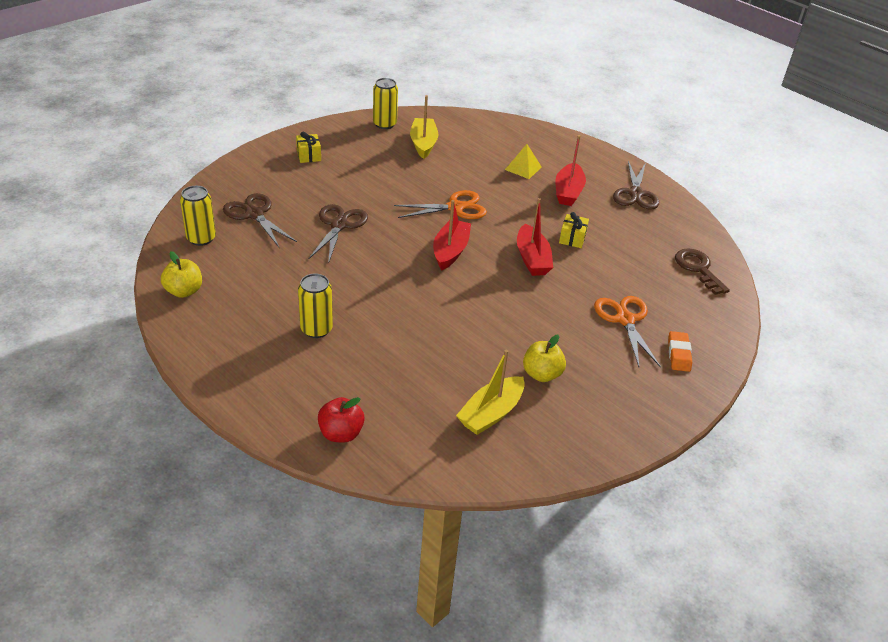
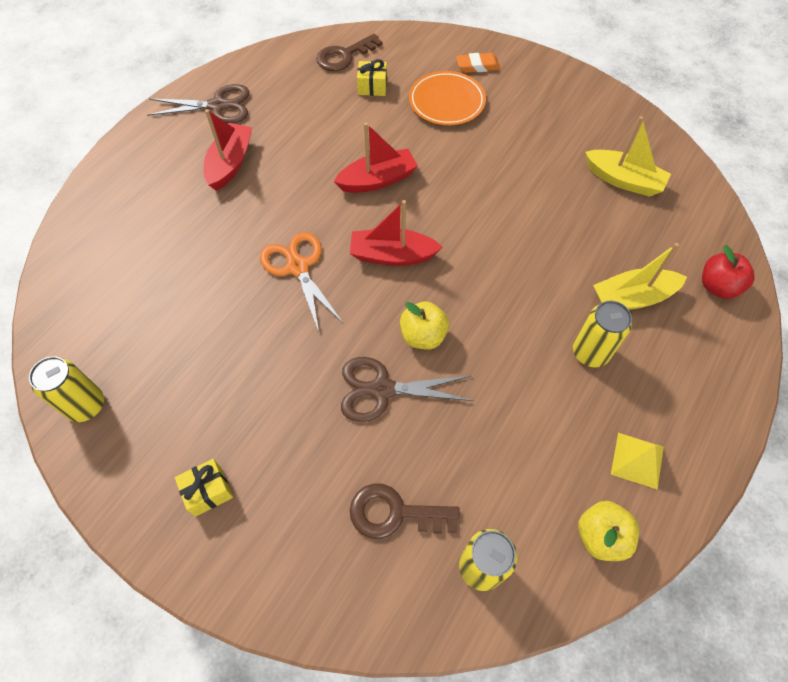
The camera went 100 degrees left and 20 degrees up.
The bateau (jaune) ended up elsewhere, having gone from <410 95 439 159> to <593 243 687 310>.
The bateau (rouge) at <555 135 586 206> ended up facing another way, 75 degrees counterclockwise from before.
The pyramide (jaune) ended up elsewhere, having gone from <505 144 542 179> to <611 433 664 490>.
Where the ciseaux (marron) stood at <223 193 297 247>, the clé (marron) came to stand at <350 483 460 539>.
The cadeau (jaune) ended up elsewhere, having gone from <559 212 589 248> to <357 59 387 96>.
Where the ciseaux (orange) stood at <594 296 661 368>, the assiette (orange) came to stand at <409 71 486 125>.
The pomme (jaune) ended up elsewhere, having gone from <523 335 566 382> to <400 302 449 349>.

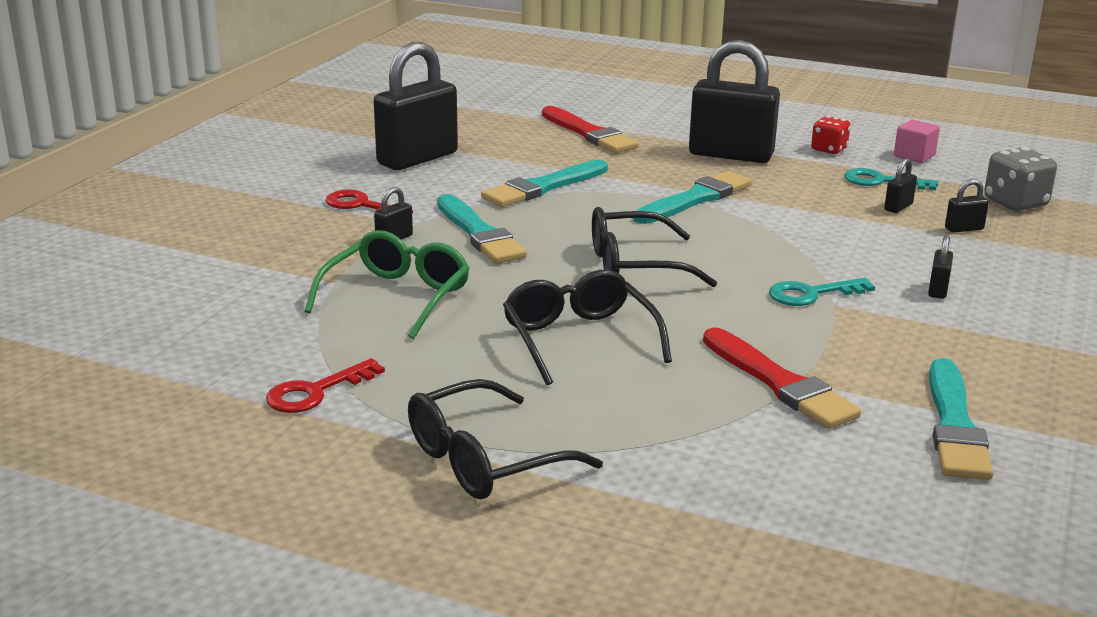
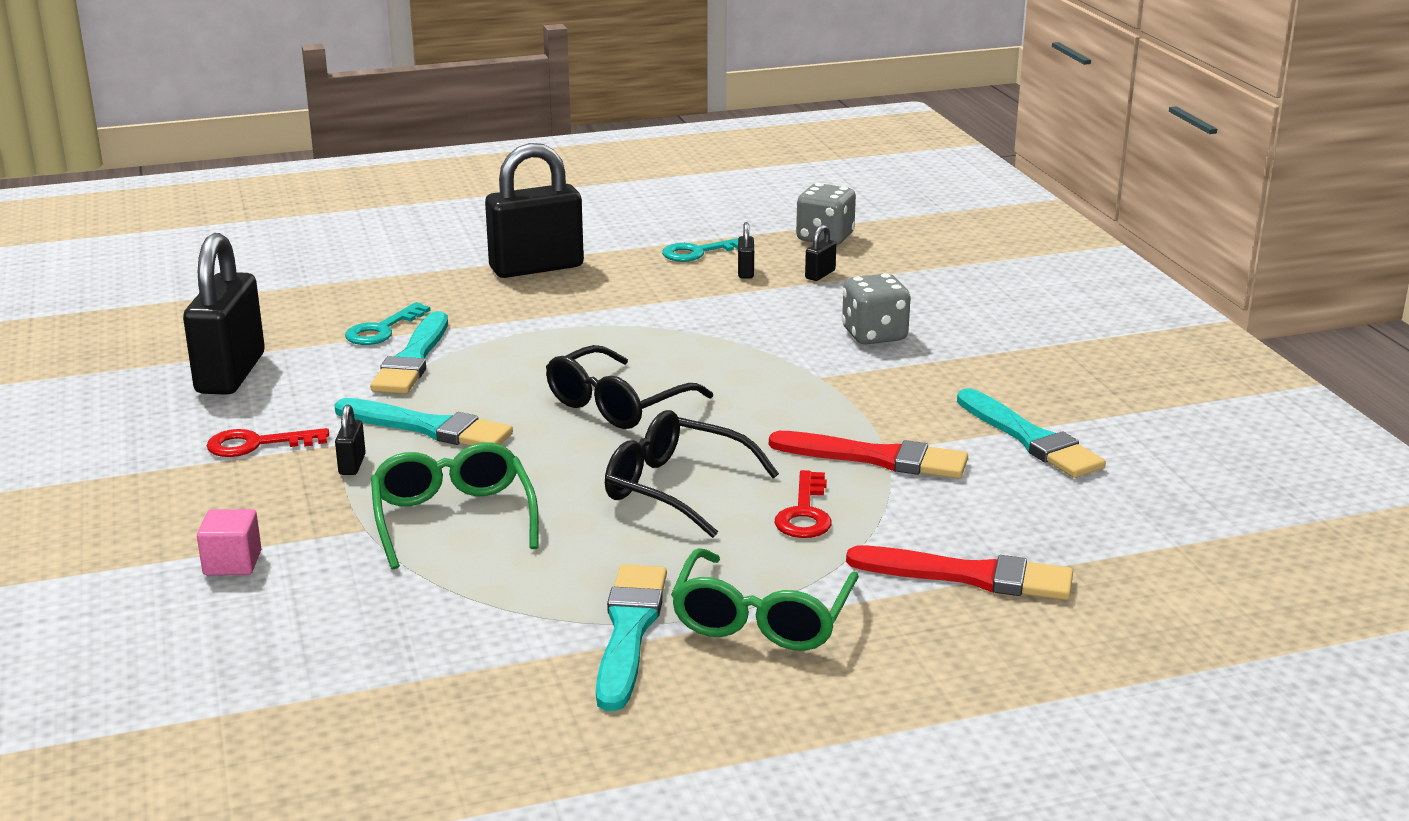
The camera went 40 degrees left and 0 degrees up.
The pinceau (rouge) ended up elsewhere, having gone from <542 106 639 153> to <846 546 1073 600>.
The second view lost the dé (rouge) at <811 116 850 154>.
The cube (rose) ended up elsewhere, having gone from <894 120 940 163> to <197 509 261 575>.
The pinceau (turquoise) ended up elsewhere, having gone from <633 171 752 224> to <596 564 667 711>.
Where the cadenas (noir) stood at <928 235 953 299>, the dé (gris) came to stand at <842 273 911 345>.
The clé (turquoise) ended up elsewhere, having gone from <769 278 875 306> to <345 302 431 345>.
The clé (rouge) ended up elsewhere, having gone from <266 358 385 413> to <775 470 832 538>.
What was the lunettes (noir) at <408 379 603 499> turned into the lunettes (vert) at <671 548 859 651>.

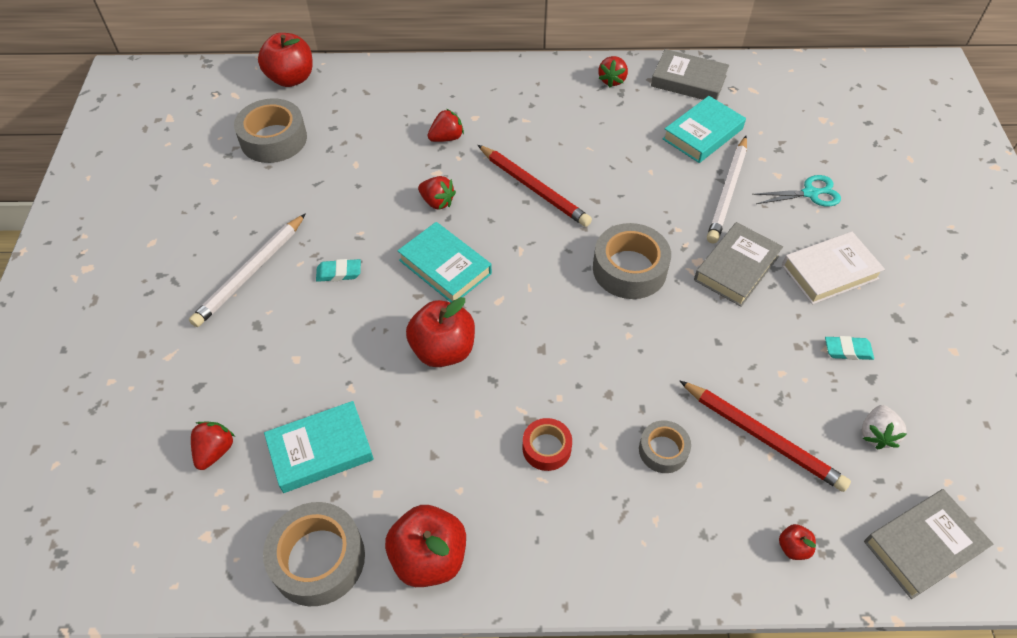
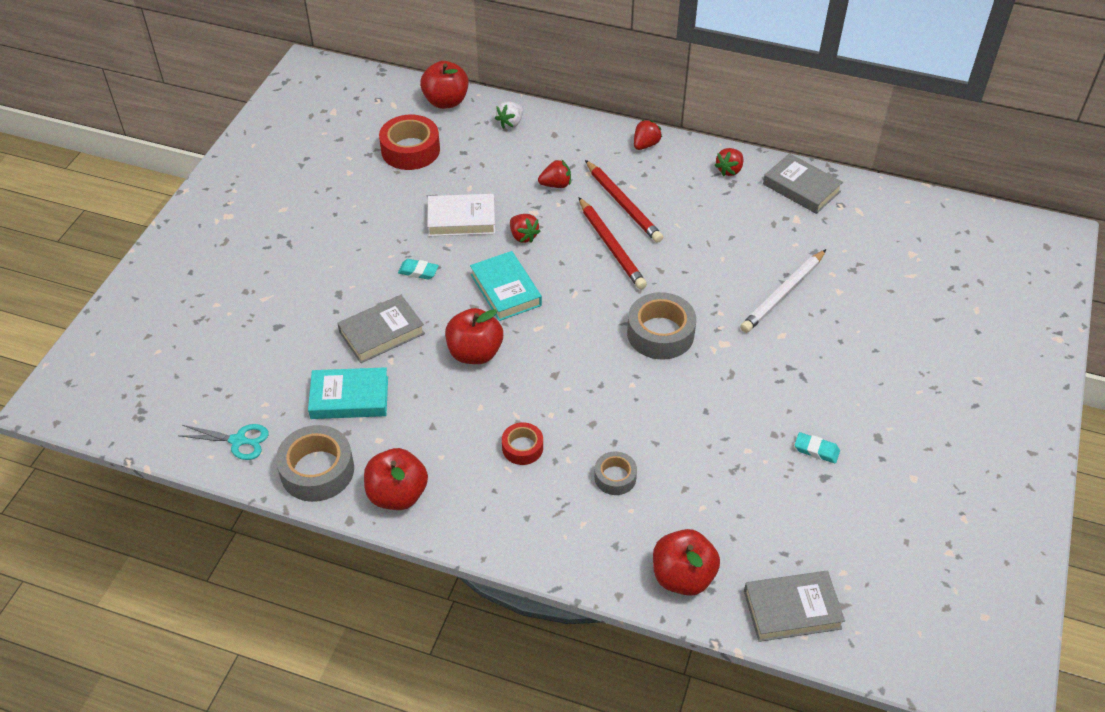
The camera went 20 degrees right and 5 degrees down.
The second view lost the livre (turquoise) at <663 96 746 163>.
What was the ruban adhésif (gris) at <234 98 307 163> turned into the ruban adhésif (rouge) at <379 115 440 170>.
The ciseaux (turquoise) ended up elsewhere, having gone from <752 175 841 207> to <178 424 269 460>.
The second view lost the crayon (blanc) at <189 213 306 327>.
The livre (gris) ended up elsewhere, having gone from <694 222 783 307> to <337 295 425 363>.
The livre (blanc) ended up elsewhere, having gone from <782 232 885 304> to <427 194 495 236>.
The crayon (rouge) ended up elsewhere, having gone from <680 381 851 492> to <585 160 663 243>.
The fraise (blanc) ended up elsewhere, having gone from <862 405 907 450> to <495 101 523 129>.
The fraise (rouge) ended up elsewhere, having gone from <191 422 235 470> to <634 120 662 150>.
The size of the pomme (rouge) at <779 524 816 560> changed by a factor of 2.24.

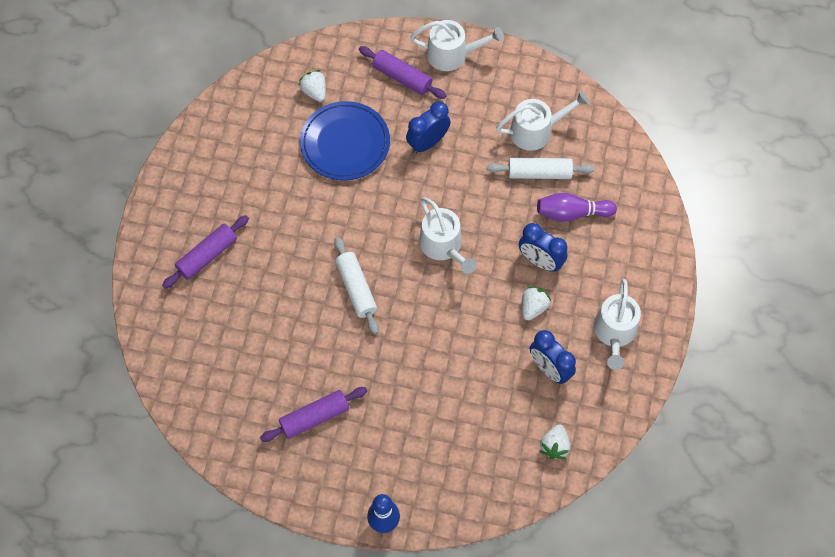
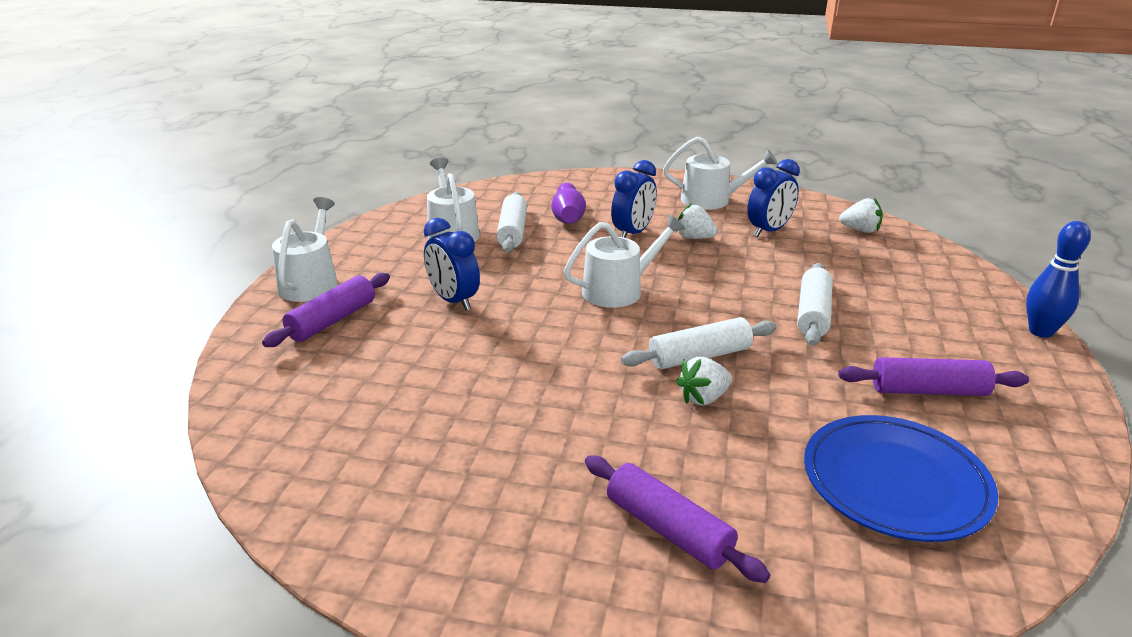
The camera went 90 degrees left and 35 degrees down.
The fraise (blanc) ended up elsewhere, having gone from <298 70 326 102> to <676 357 732 405>.
The assiette (bleu) ended up elsewhere, having gone from <300 101 390 180> to <804 415 998 542>.
The rouleau à pâtisserie (violet) at <260 387 367 442> ended up facing another way, 60 degrees counterclockwise from before.
The second view gained the rouleau à pâtisserie (blanc) at <797 263 833 346>.

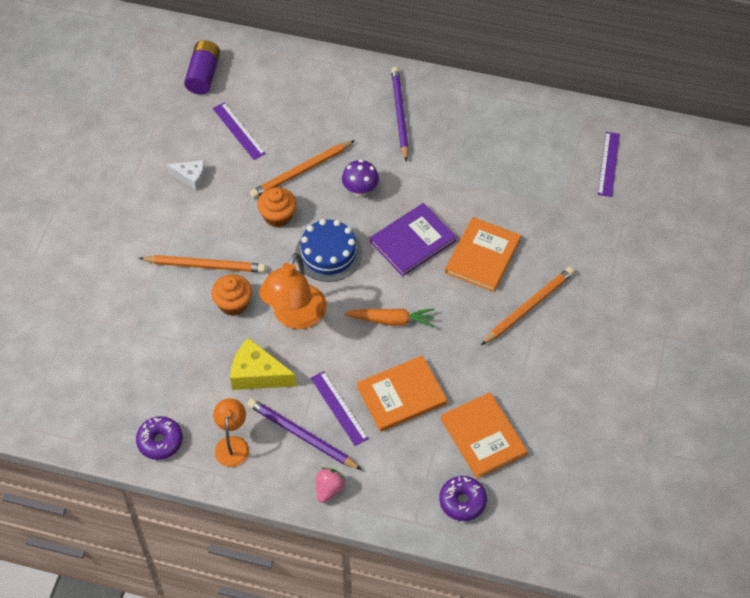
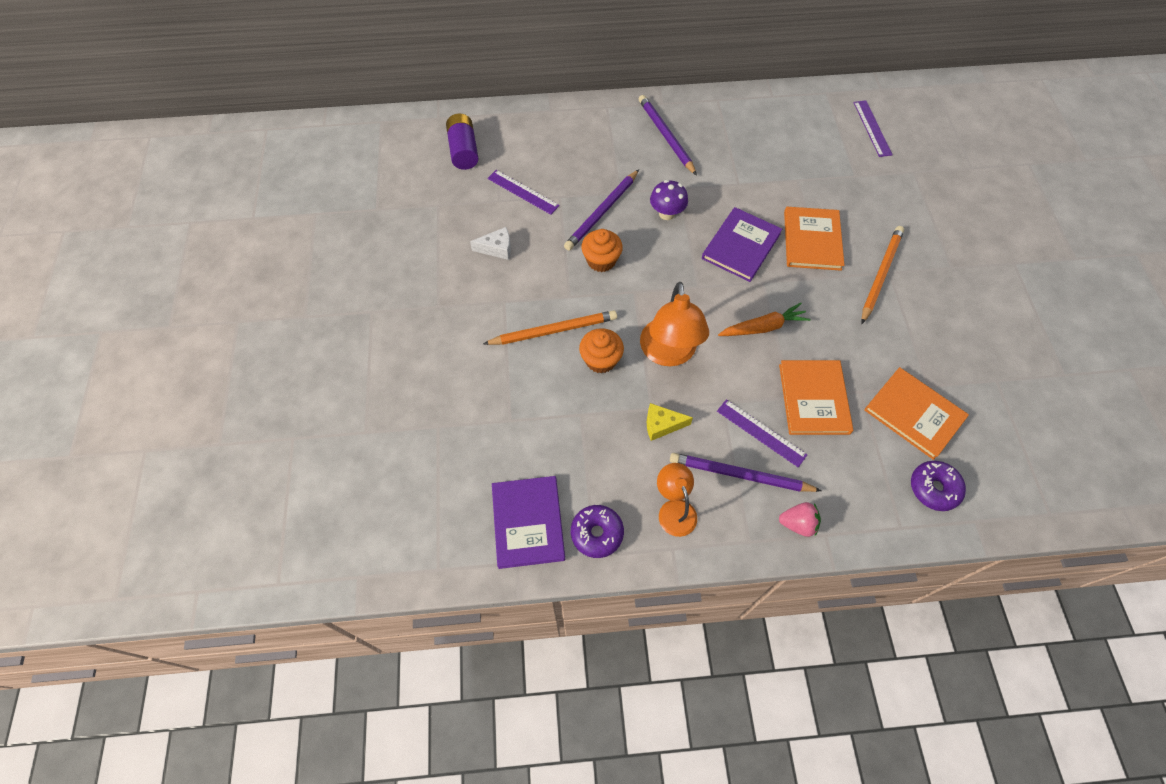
The camera went 20 degrees left and 5 degrees up.
What was the crayon (orange) at <250 140 355 198> turned into the crayon (violet) at <564 169 639 251>.
The second view lost the gâteau (bleu) at <295 219 362 282>.
The size of the fromage (jaune) at <230 338 297 390> changed by a factor of 0.63.
The livre (orange) at <357 356 447 432> ended up facing another way, 45 degrees counterclockwise from before.
The fraise (rose) at <316 468 346 503> ended up facing another way, 90 degrees clockwise from before.
The second view gained the livre (violet) at <492 476 565 569>.

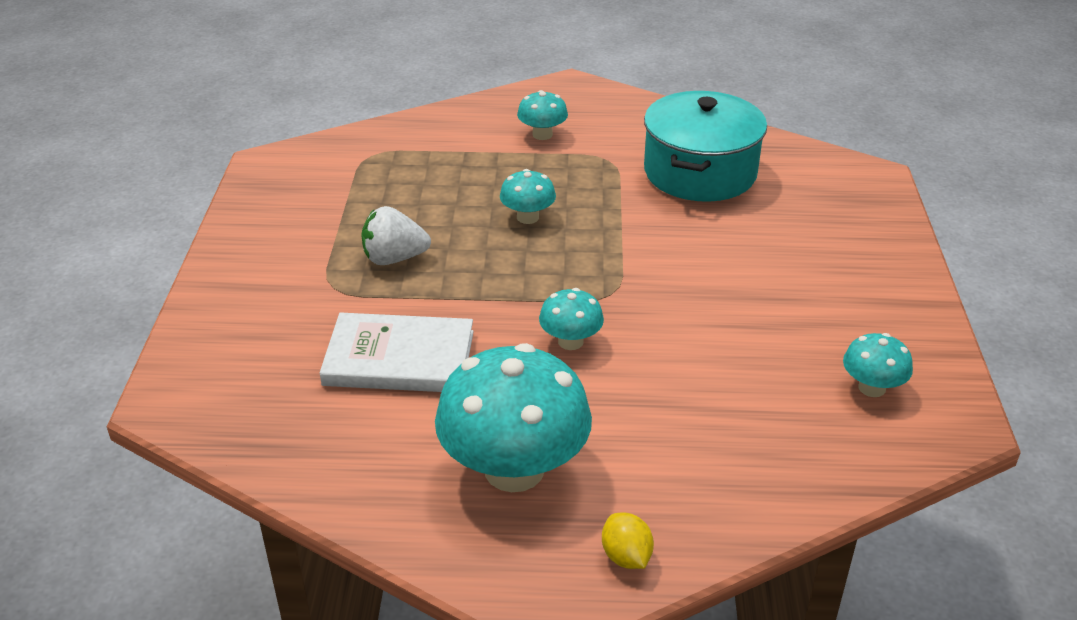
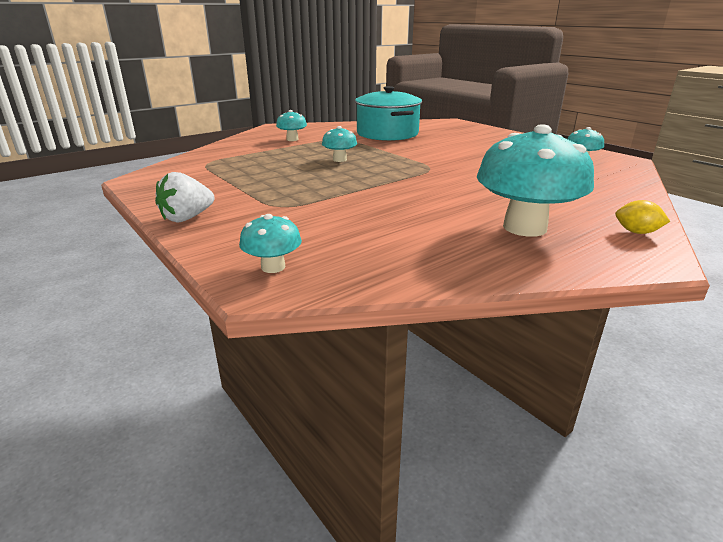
The camera went 40 degrees left and 10 degrees down.
The fraise (blanc) ended up elsewhere, having gone from <361 206 431 265> to <155 172 214 222>.
The champignon (turquoise) ended up elsewhere, having gone from <539 288 604 350> to <239 214 302 273>.
The second view lost the livre (blanc) at <320 312 474 392>.

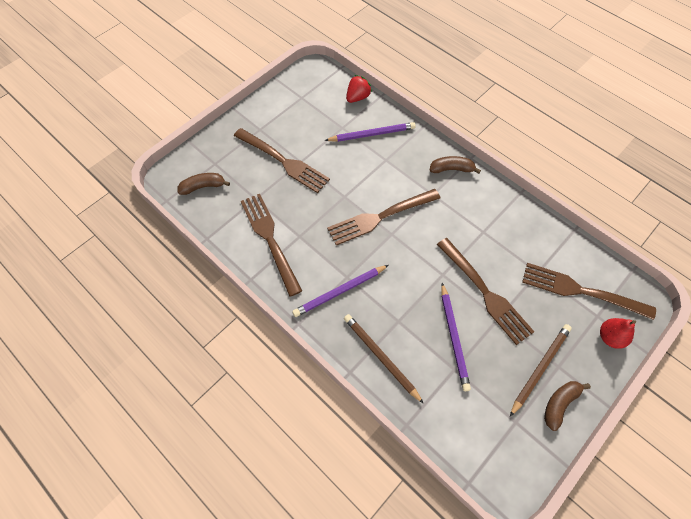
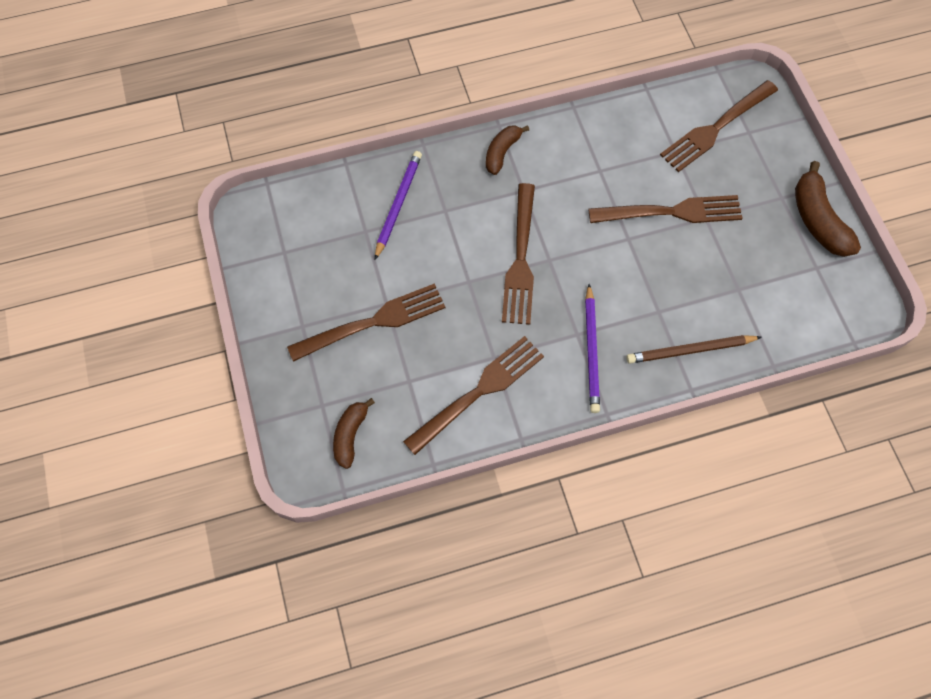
The camera went 60 degrees left and 5 degrees up.
The second view lost the fraise (rouge) at <346 75 372 103>.
The fourchette (marron) at <241 194 302 297> ended up facing another way, 135 degrees clockwise from before.
The second view lost the crayon (violet) at <441 283 471 391>.
The second view lost the poire (rouge) at <600 318 636 349>.
The second view lost the crayon (marron) at <510 324 572 417>.
The size of the banane (marron) at <544 381 591 431> changed by a factor of 1.58.

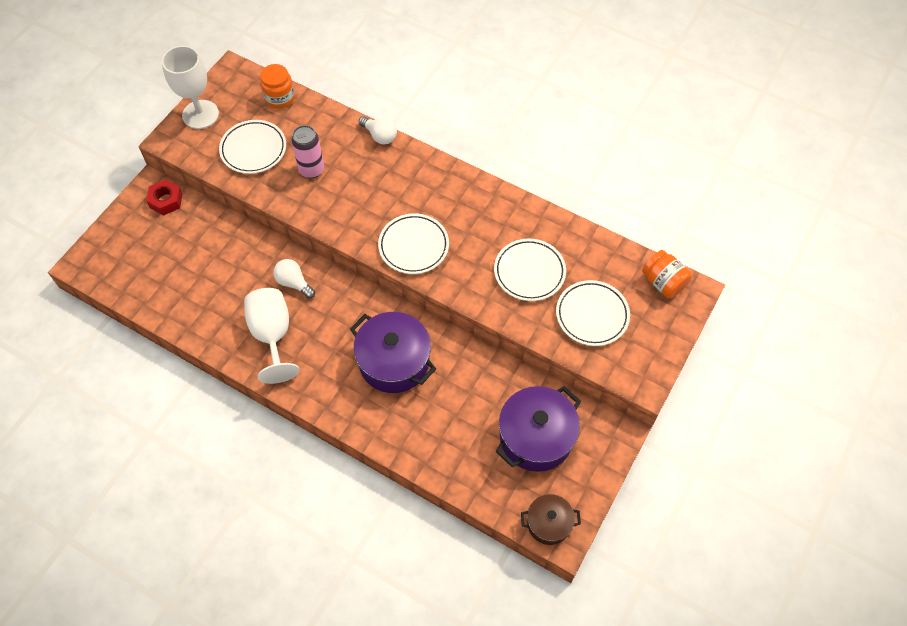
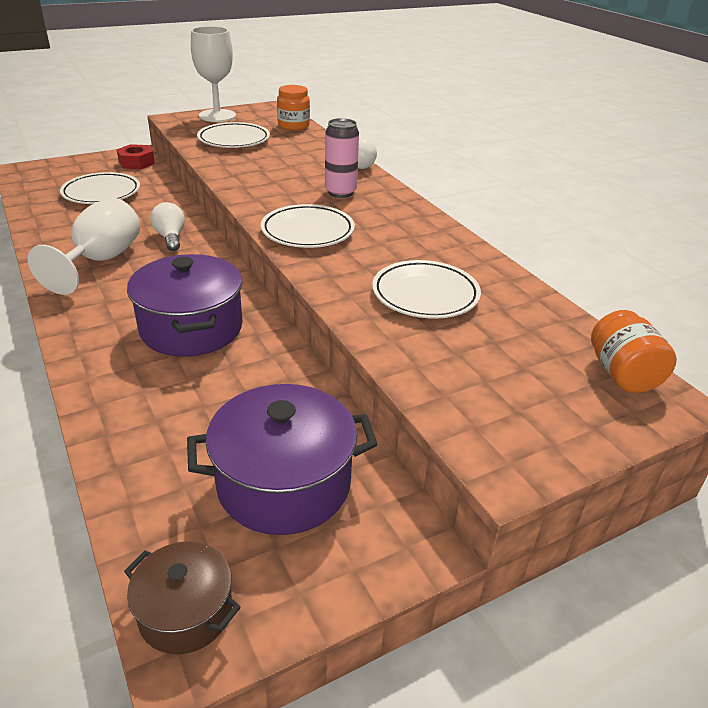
The camera went 30 degrees right and 25 degrees down.
The canette (rose) ended up elsewhere, having gone from <291 125 324 178> to <325 118 359 198>.
The assiette (blanc) ended up elsewhere, having gone from <556 280 630 346> to <60 172 140 204>.

